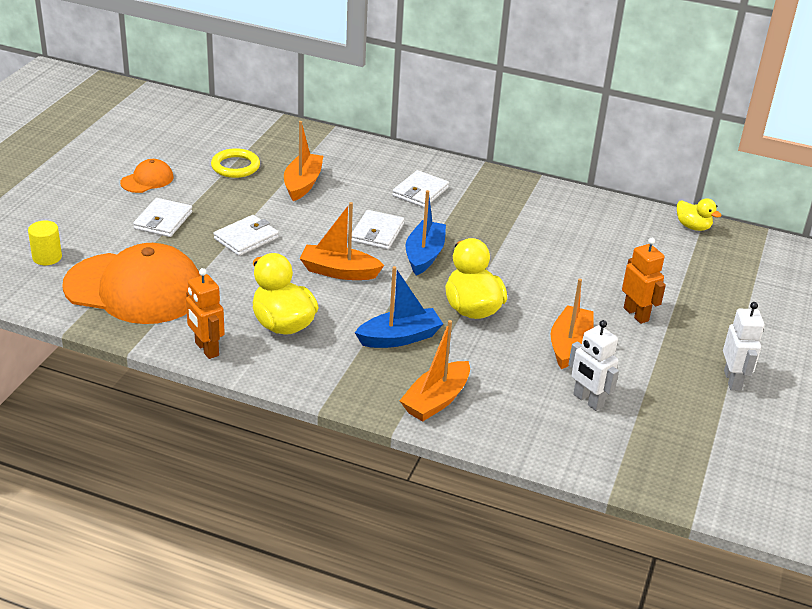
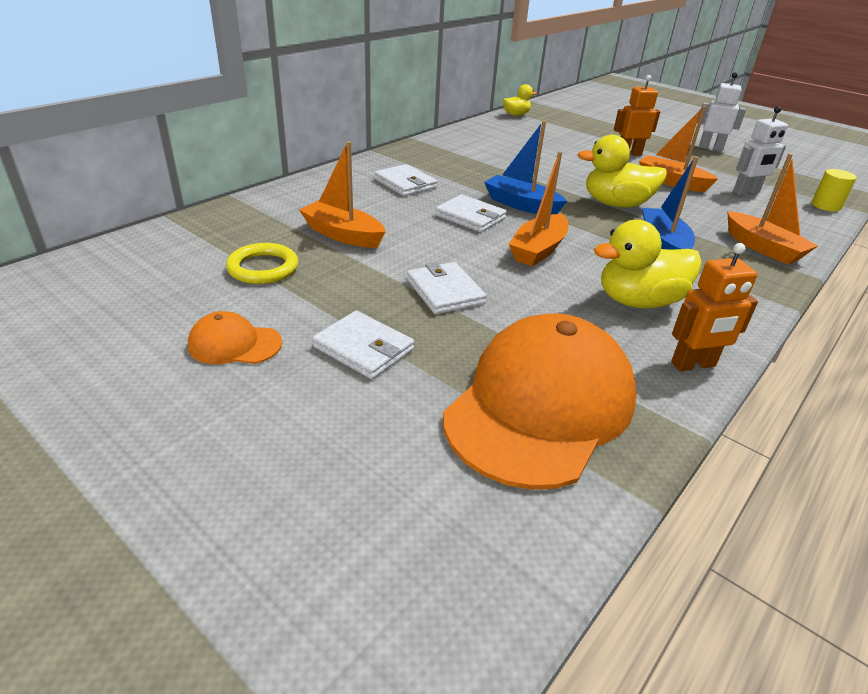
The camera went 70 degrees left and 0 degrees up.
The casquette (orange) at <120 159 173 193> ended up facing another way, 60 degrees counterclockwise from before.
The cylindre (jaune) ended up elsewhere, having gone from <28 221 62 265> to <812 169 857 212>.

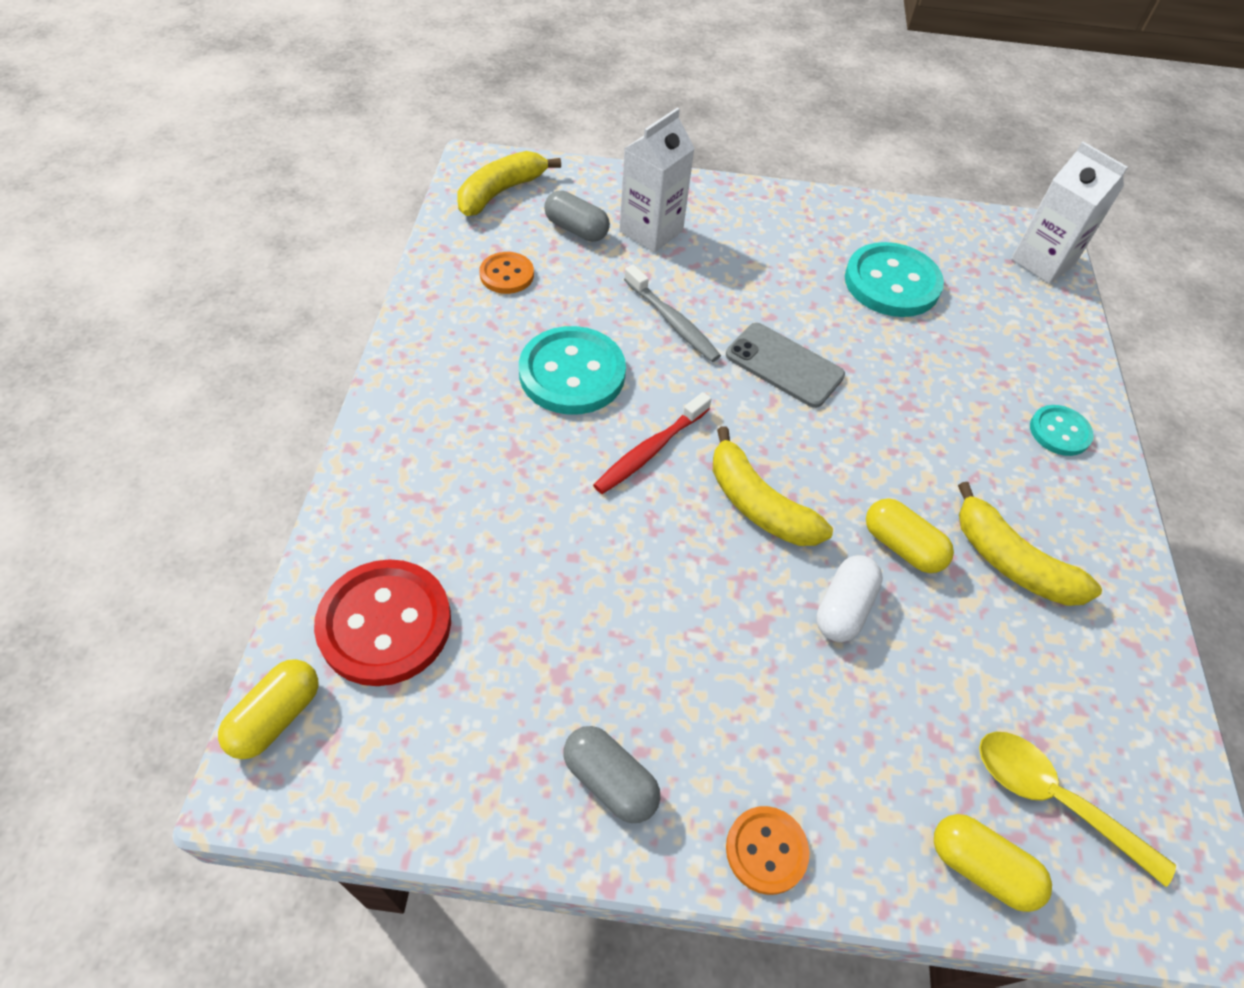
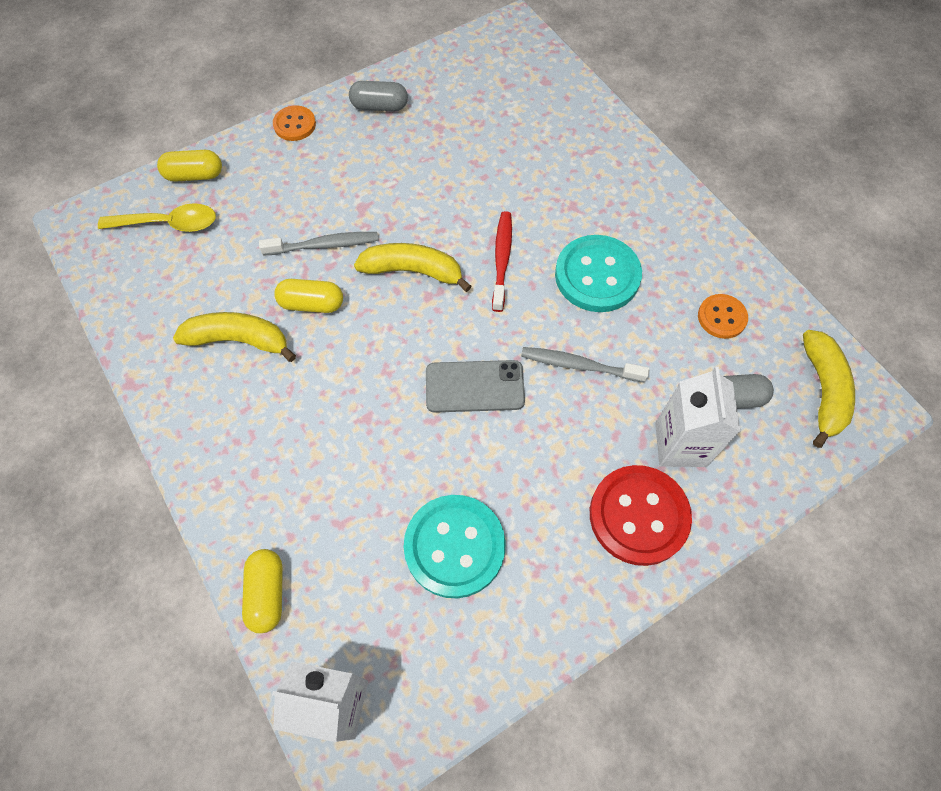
The camera went 145 degrees right and 10 degrees up.
The second view lost the bouton (turquoise) at <1030 405 1094 456>.
Where the gélule (blanc) stood at <816 555 883 642>, the brosse à dents (gris) came to stand at <259 232 378 256>.
The bouton (rouge) ended up elsewhere, having gone from <314 559 451 686> to <590 465 692 566>.
The gélule (jaune) ended up elsewhere, having gone from <218 659 318 759> to <242 549 283 633>.

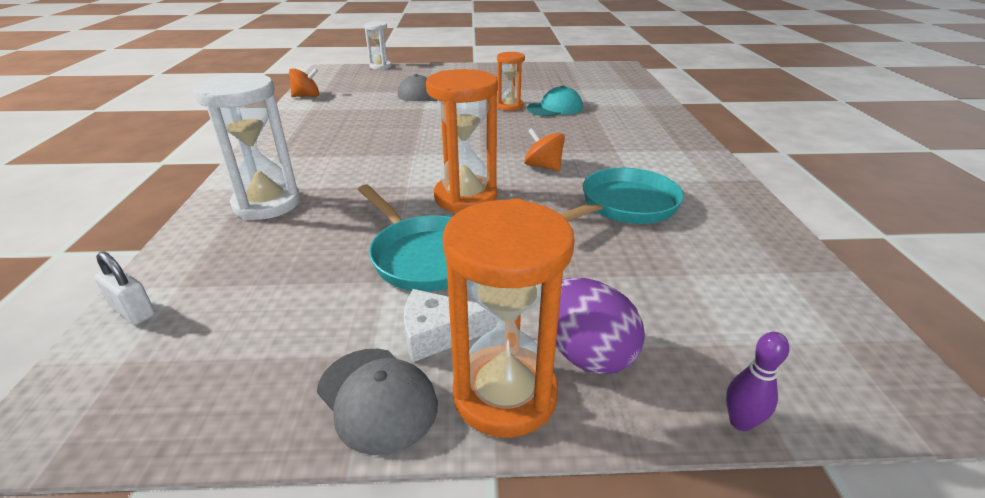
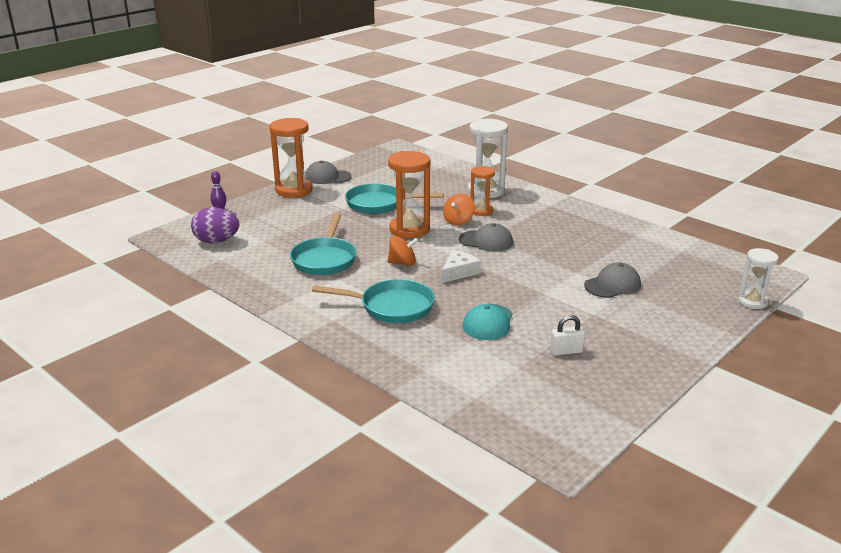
The camera went 135 degrees right and 5 degrees down.
The sablier (orange) ended up elsewhere, having gone from <497 52 525 111> to <470 166 495 216>.
The toupie (orange) ended up elsewhere, having gone from <289 68 319 97> to <443 194 475 226>.
The cadenas (blanc) ended up elsewhere, having gone from <94 251 155 325> to <550 315 585 356>.
The œuf (violet) ended up elsewhere, having gone from <556 277 645 374> to <191 207 239 243>.
The fromage (blanc) ended up elsewhere, having gone from <404 289 496 362> to <441 250 481 283>.
The second view gained the casquette (gris) at <459 223 513 252>.
The second view gained the poêle (turquoise) at <312 279 435 323>.

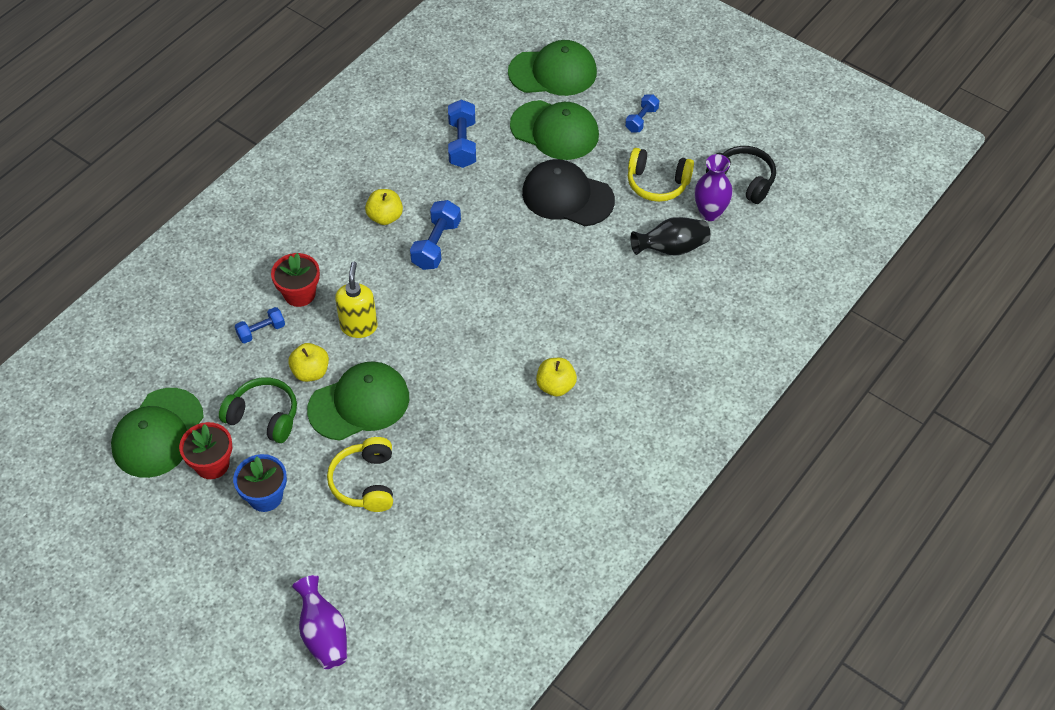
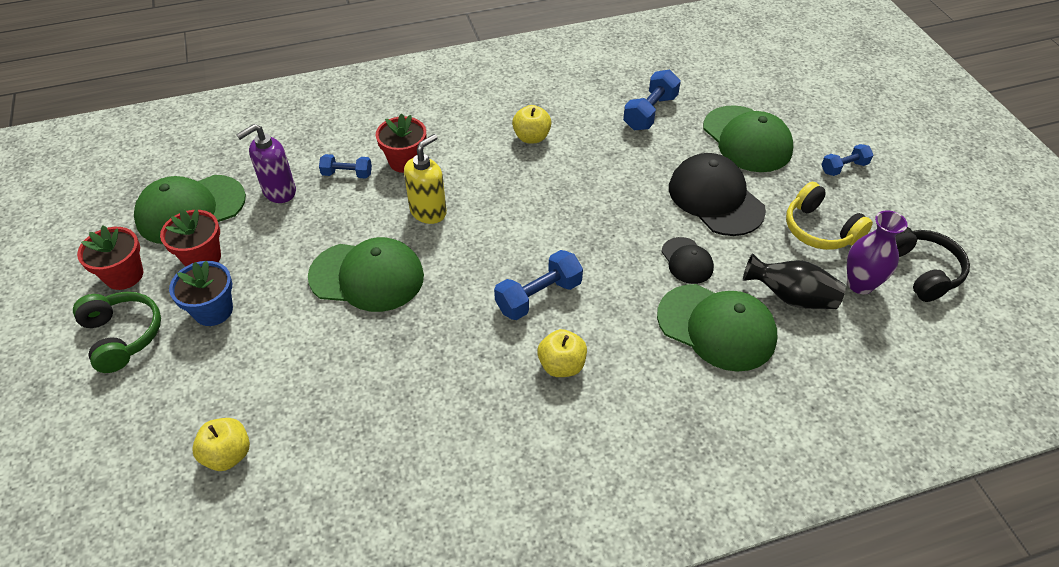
The camera went 35 degrees right and 5 degrees down.
The casquette (vert) ended up elsewhere, having gone from <508 40 597 96> to <657 284 778 372>.
The haltère (bleu) ended up elsewhere, having gone from <410 200 461 270> to <494 250 583 320>.
The pomme (jaune) ended up elsewhere, having gone from <288 343 329 382> to <192 418 250 471>.
The casque audio (vert) ended up elsewhere, having gone from <219 377 297 443> to <73 292 161 373>.
The second view lost the casque audio (jaune) at <327 437 393 512>.
The second view lost the vase (violet) at <292 575 347 669>.
The second view gained the distributeur de savon (violet) at <236 124 296 203>.
The second view gained the pot de fleurs (rouge) at <77 225 143 290>.
The second view gained the casquette (noir) at <661 237 714 284>.

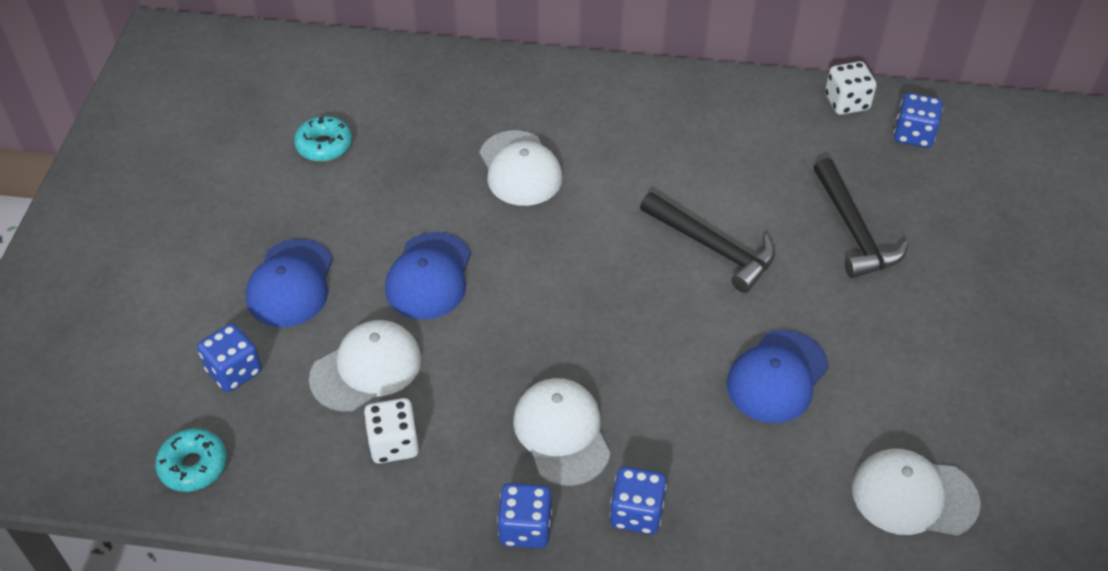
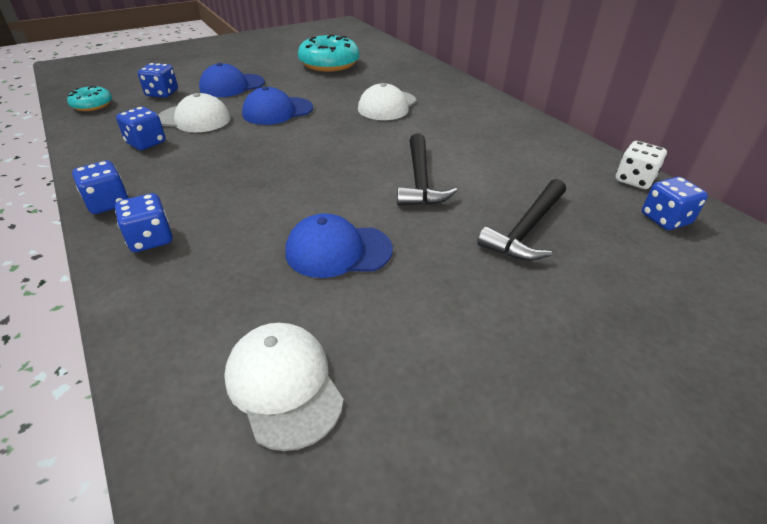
The camera went 50 degrees right and 10 degrees down.
The size of the beignet (turquoise) at <294 116 352 162> changed by a factor of 1.84.
The second view lost the casquette (blanc) at <513 378 611 486>.
What was the dé (blanc) at <364 398 419 464> turned into the dé (bleu) at <116 107 166 150>.

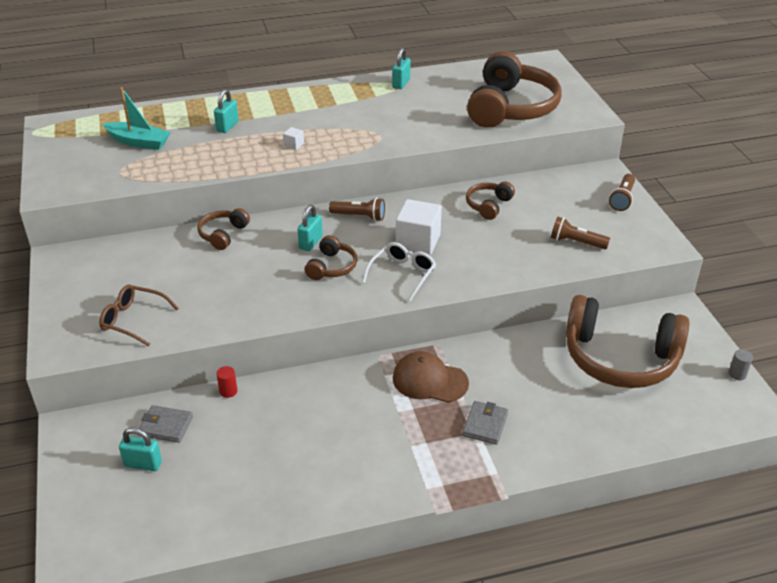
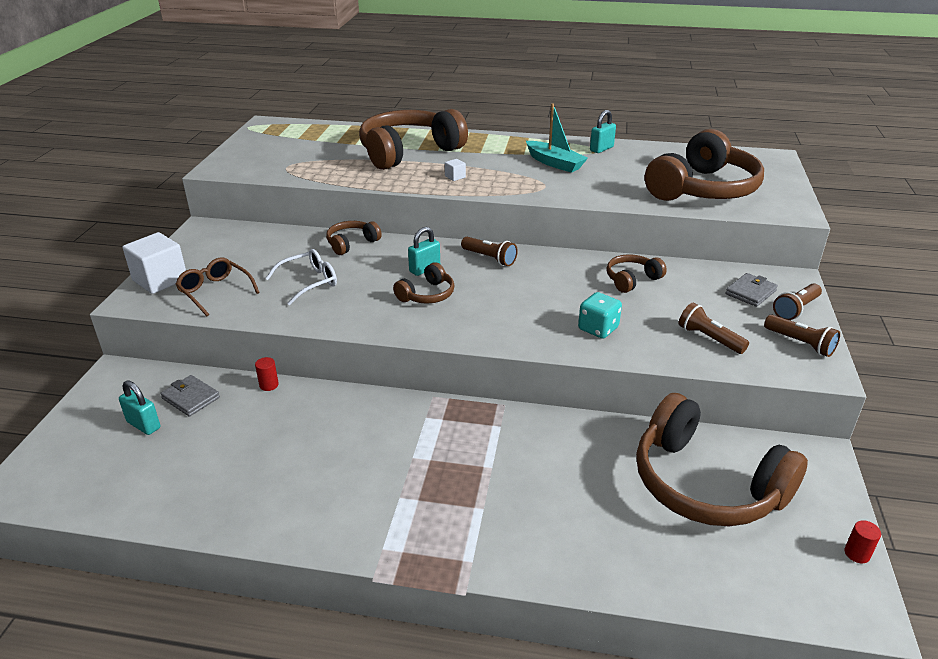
The camera went 25 degrees right and 5 degrees down.
The bateau (turquoise) ended up elsewhere, having gone from <102 87 171 150> to <526 104 588 173>.
Where the cadenas (turquoise) stood at <214 89 239 133>, the casque audio (marron) came to stand at <359 109 468 170>.
The cube (blanc) ended up elsewhere, having gone from <396 199 442 255> to <123 232 186 294>.
The lunettes (blanc) ended up elsewhere, having gone from <362 242 436 301> to <265 249 337 305>.
What was the cylindre (gris) at <729 349 753 380> turned into the cylindre (rouge) at <844 520 881 563>.
The second view lost the casquette (marron) at <393 351 469 403>.
The portefeuille (gris) ended up elsewhere, having gone from <463 401 508 445> to <725 273 778 307>.
The second view gained the dé (turquoise) at <578 292 622 339>.
The second view gained the lampe de poche (marron) at <764 315 840 357>.

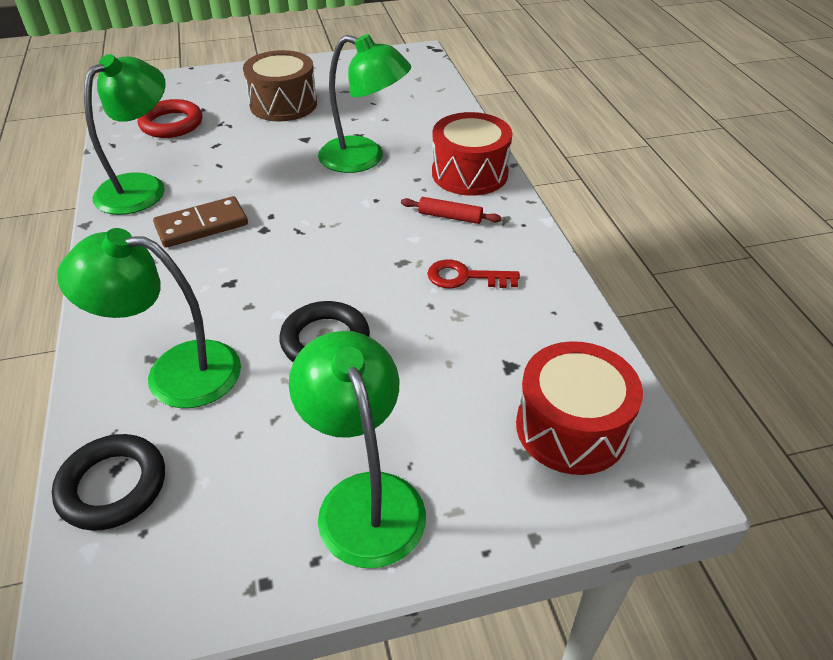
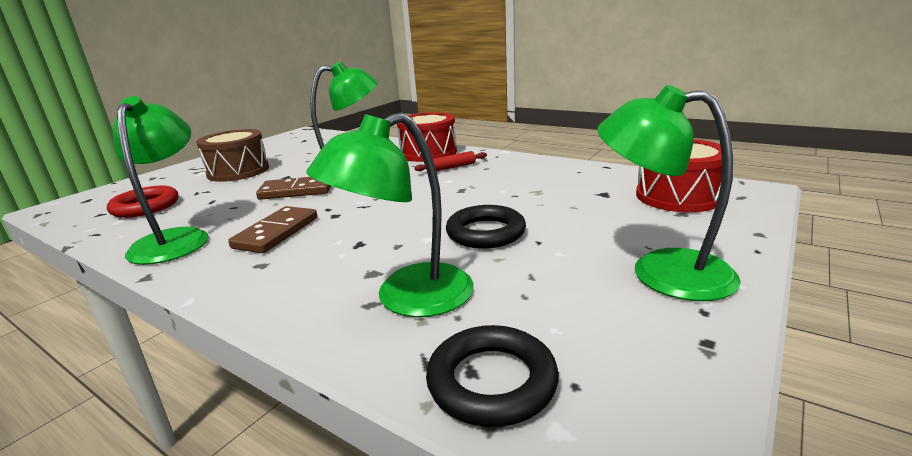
The camera went 40 degrees left and 20 degrees down.
The second view lost the clé (rouge) at <427 259 520 288>.
The second view gained the domino (marron) at <256 177 331 200>.

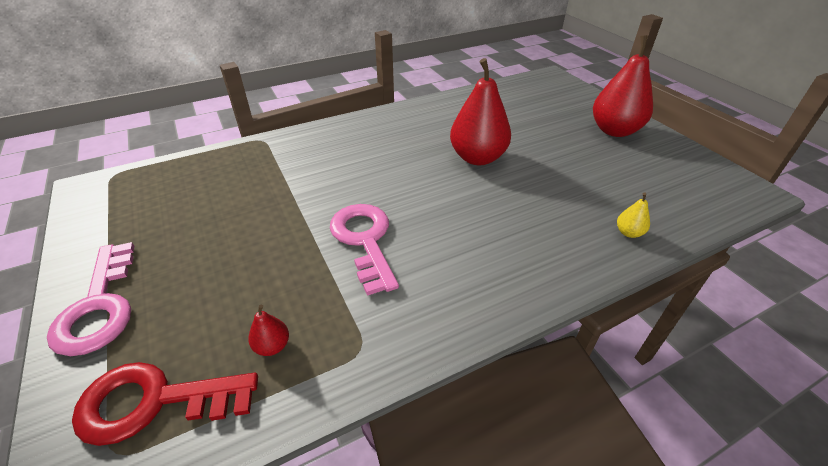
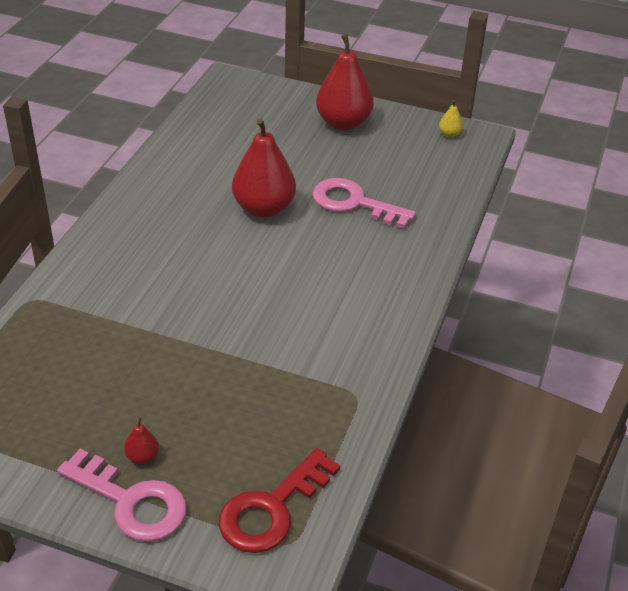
The camera went 45 degrees left and 0 degrees up.
The poire (jaune) ended up elsewhere, having gone from <617 193 650 238> to <439 100 463 138>.
The clé (rose) ended up elsewhere, having gone from <330 204 399 296> to <313 178 416 229>.
The poire (rouge) ended up elsewhere, having gone from <248 305 289 356> to <124 417 159 464>.

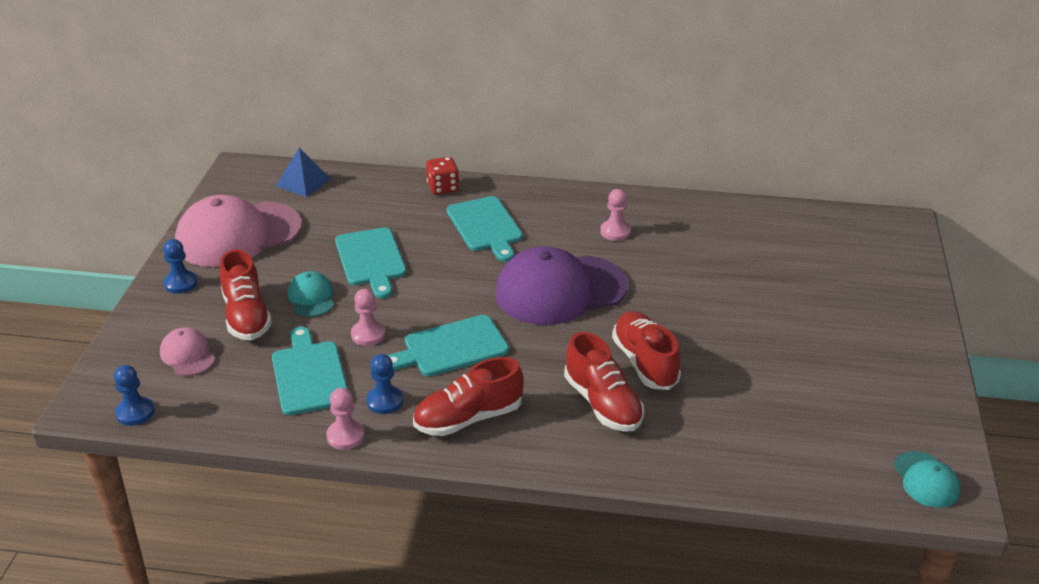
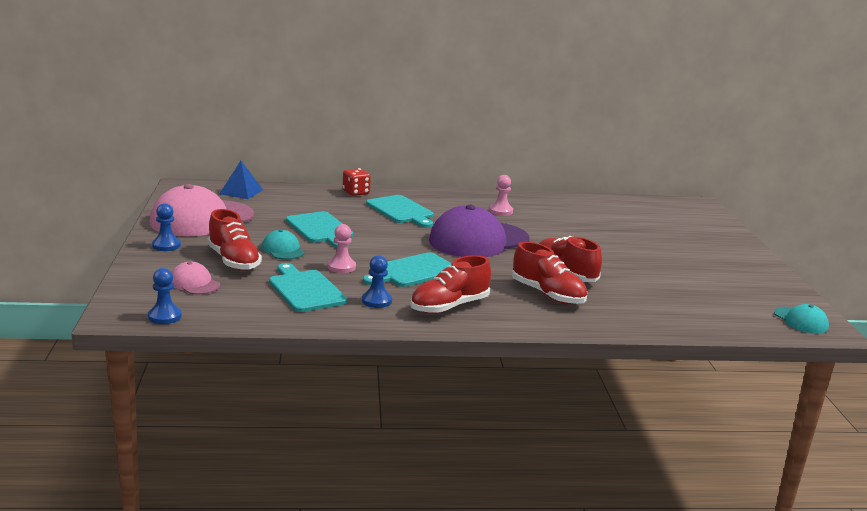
The camera went 15 degrees left and 15 degrees down.
The second view lost the pion (rose) at <326 388 365 450>.

